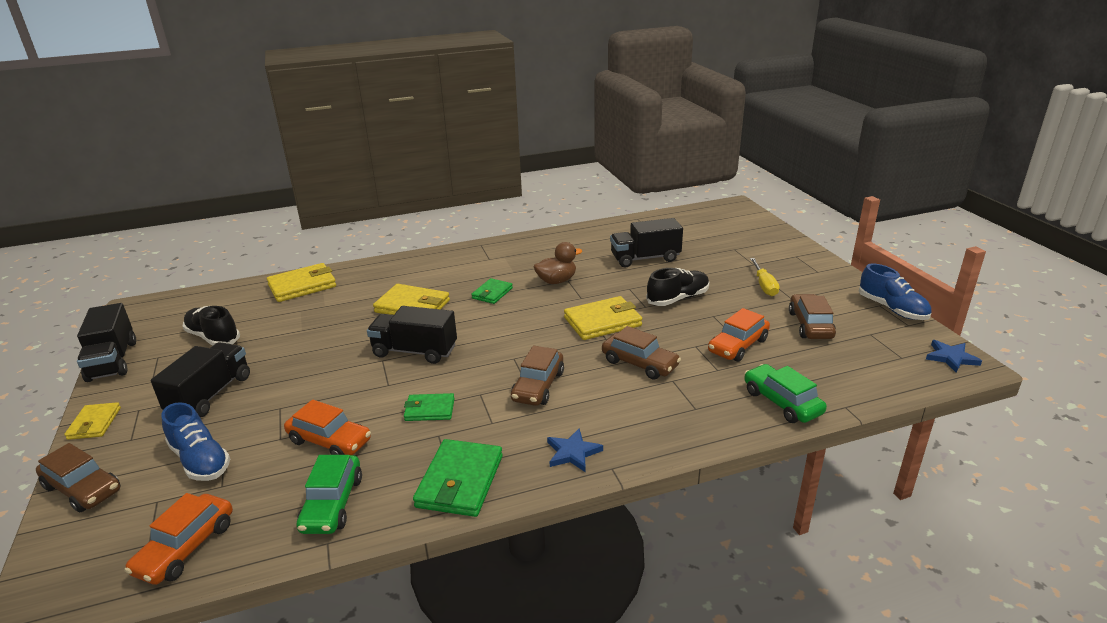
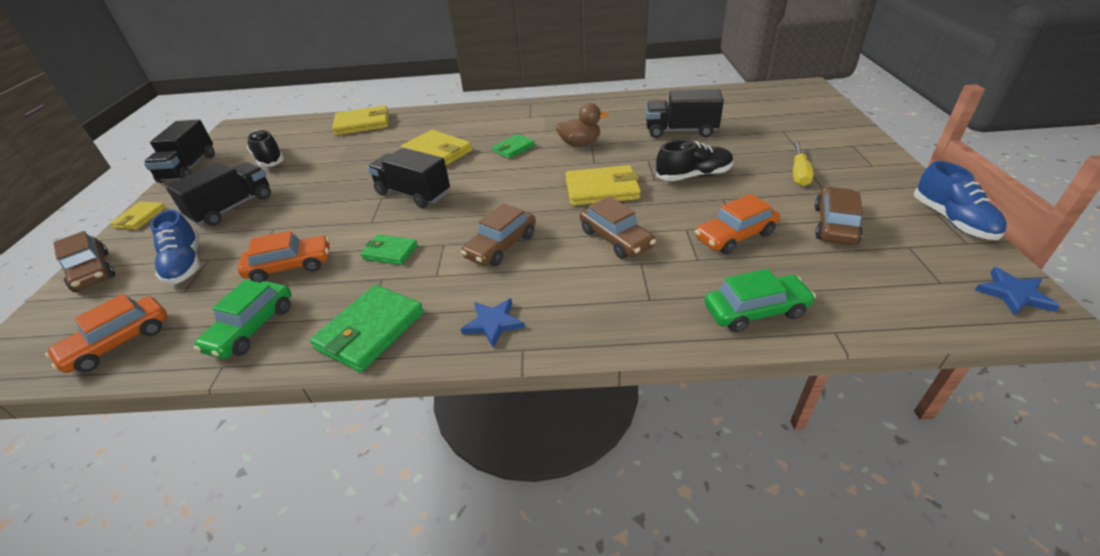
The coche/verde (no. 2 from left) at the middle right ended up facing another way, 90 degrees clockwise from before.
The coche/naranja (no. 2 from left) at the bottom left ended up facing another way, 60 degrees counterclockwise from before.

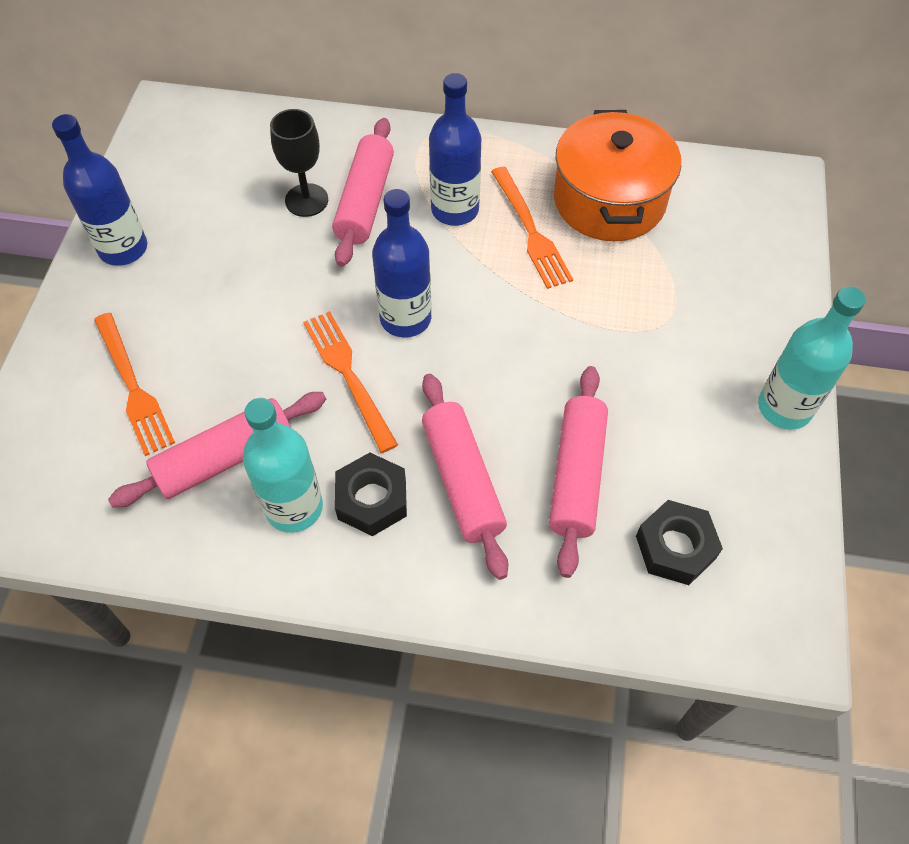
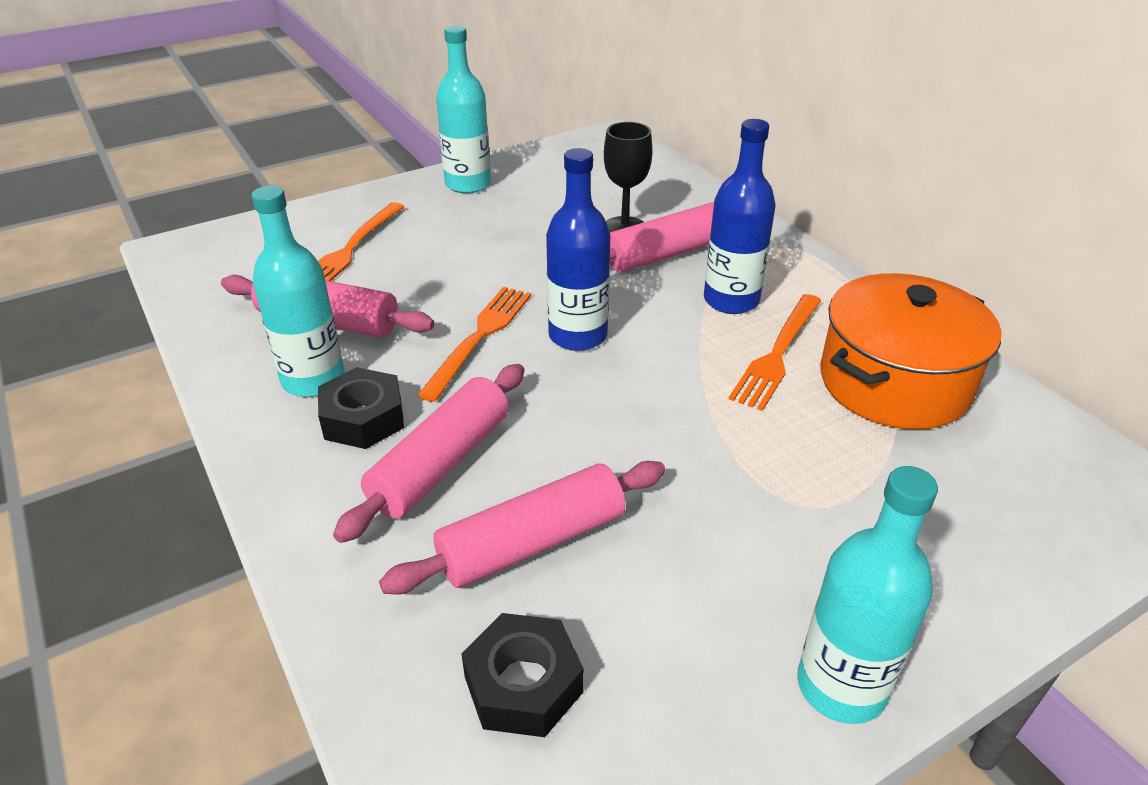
What was the botella/azul (no. 1 from left) at the top left turned into the botella/turquesa (no. 2 from left) at the top centre.

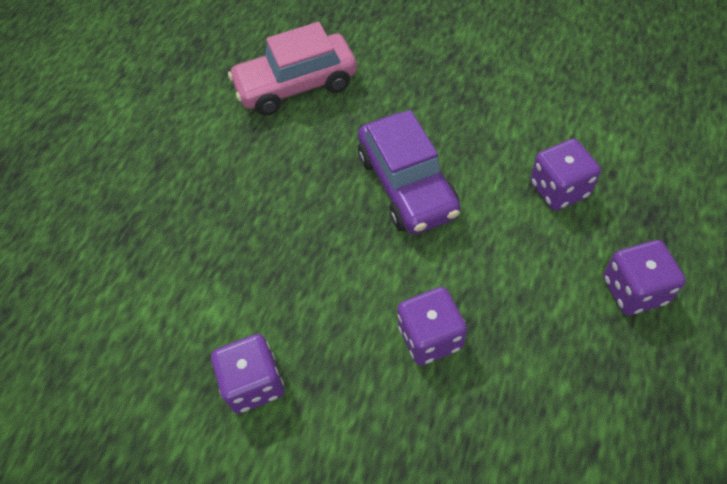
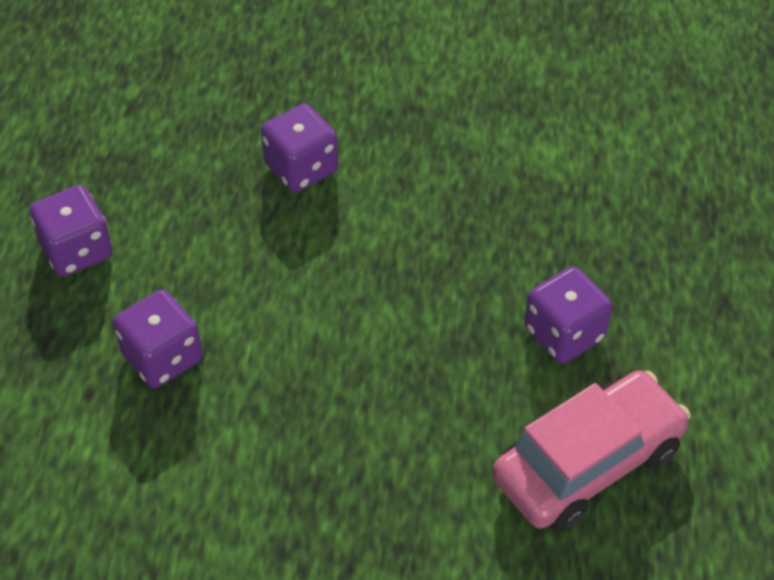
The second view lost the coche/morado at the centre.
The dado/morado (no. 1 from left in the first image) ended up elsewhere, having gone from the bottom centre to the middle right.

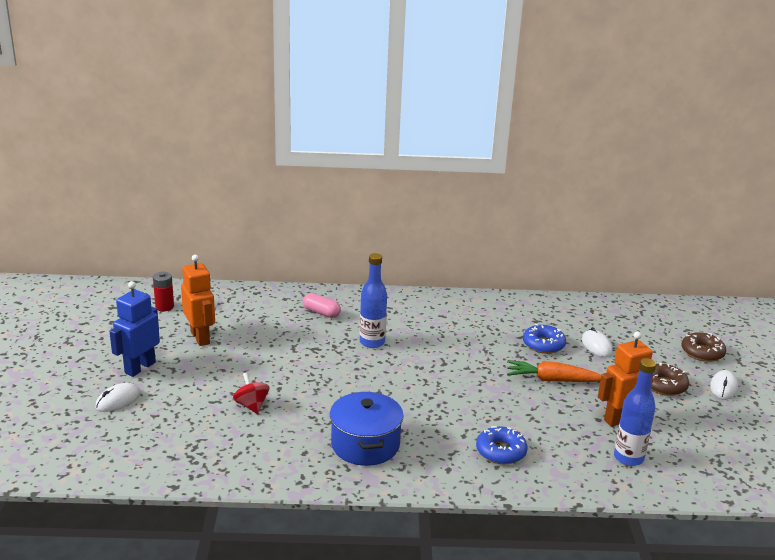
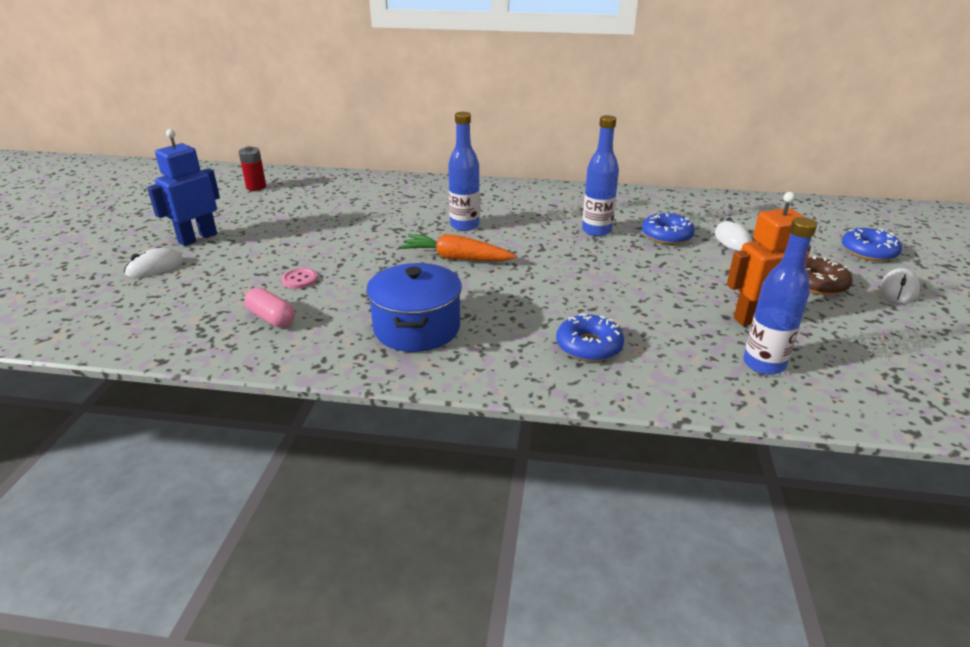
The second view lost the robot/naranja (no. 1 from left) at the middle left.
The cápsula/rosa ended up elsewhere, having gone from the centre to the middle left.
What was the rosquilla/marrón (no. 2 from left) at the middle right turned into the rosquilla/azul (no. 3 from left) at the middle right.
The zanahoria/naranja ended up elsewhere, having gone from the middle right to the centre.
Where the peonza/rojo stood at the bottom left, the botón/rosa came to stand at the middle left.
The second view gained the botella/azul (no. 2 from left) at the top centre.

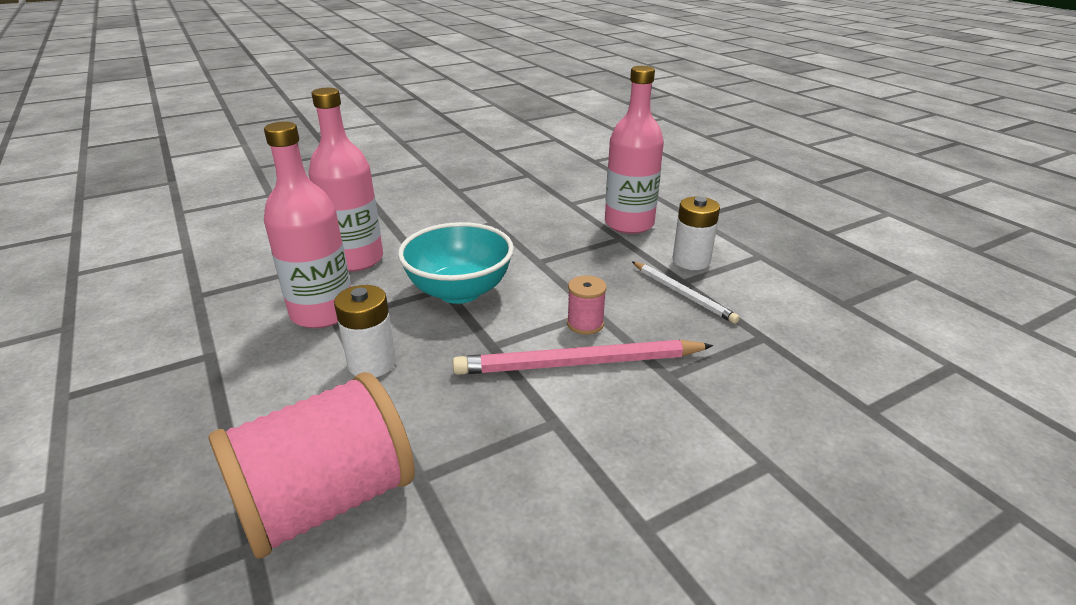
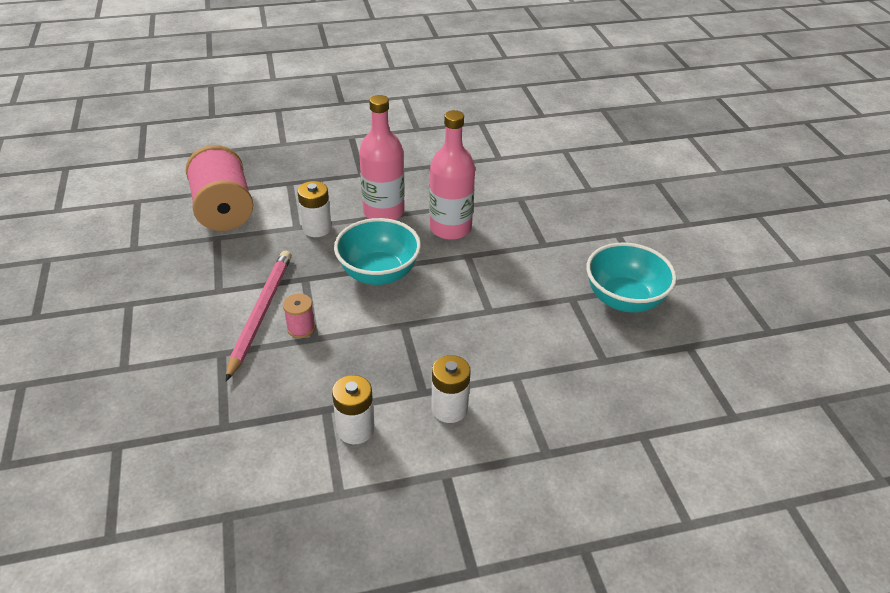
Where the botella/rosa (no. 3 from left) stood at the top centre, the pila/blanco (no. 3 from left) came to stand at the centre.
The second view lost the lápiz/blanco at the centre.
The second view gained the cuenco/turquesa (no. 2 from left) at the middle right.

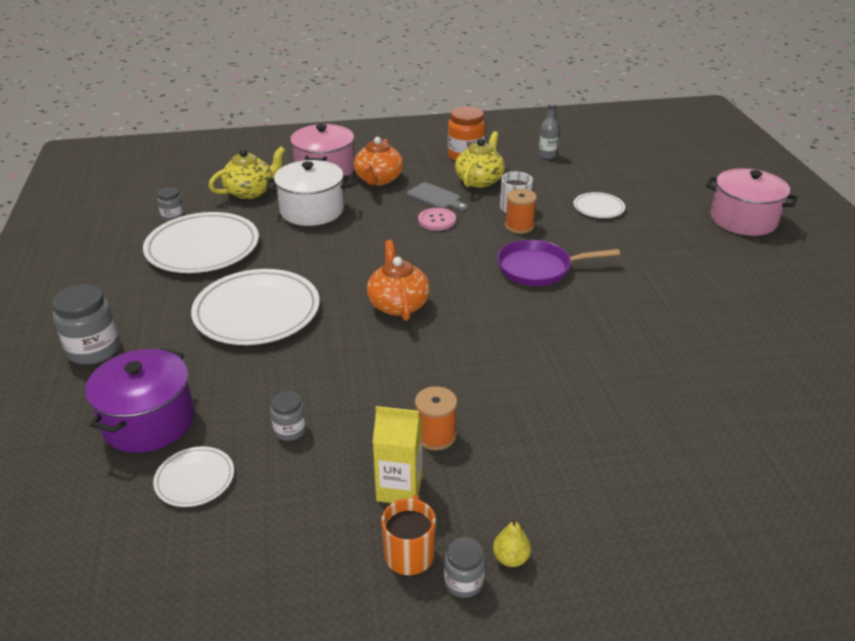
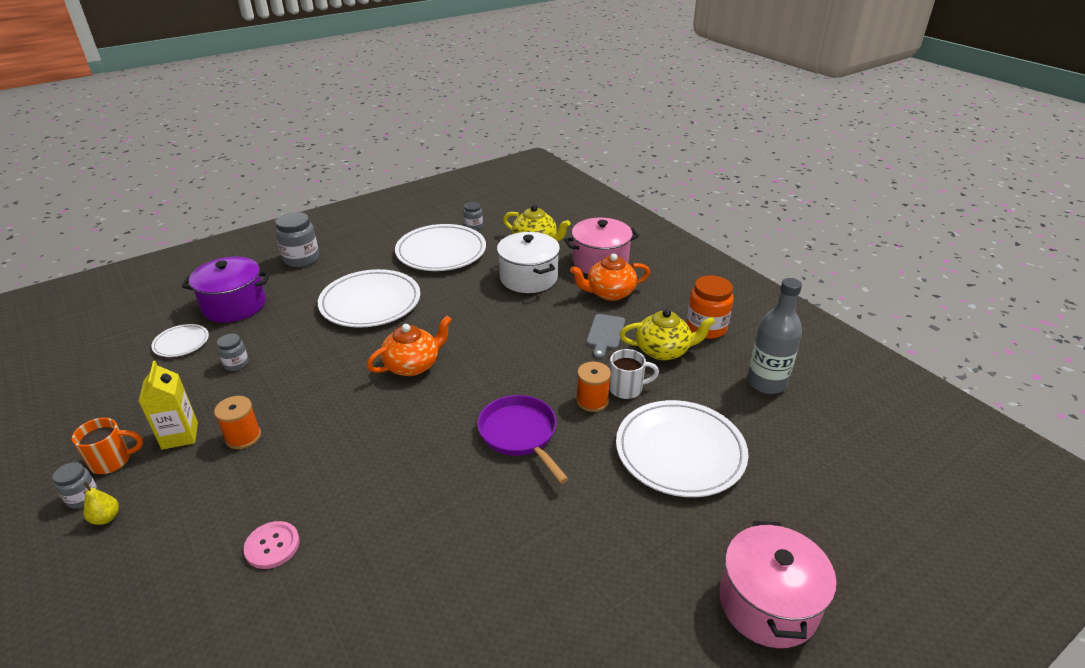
The size of the botella/gris at the top centre changed by a factor of 1.79.
The size of the plato/blanco (no. 4 from left) at the top right changed by a factor of 2.04.
The botón/rosa ended up elsewhere, having gone from the centre to the bottom left.

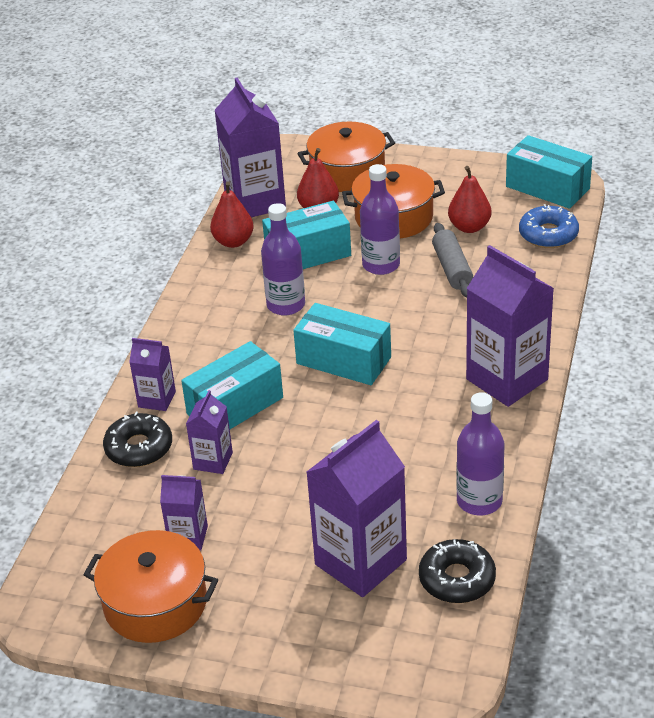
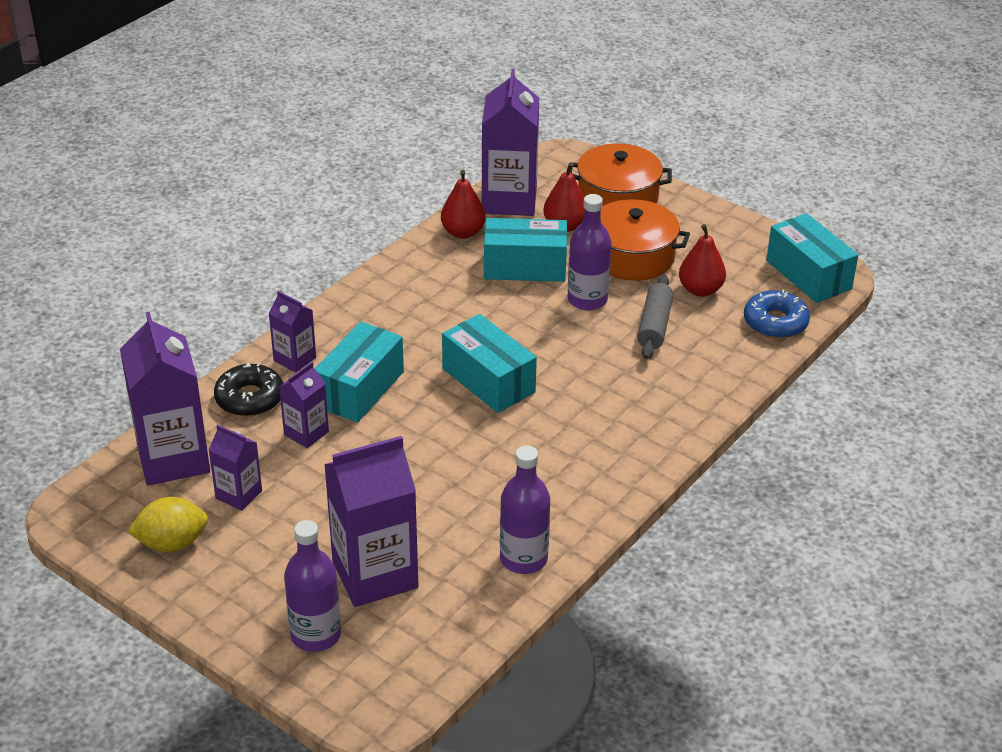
The botella/morado (no. 1 from left) ended up elsewhere, having gone from the centre to the bottom left.
The cartón de leche/morado (no. 6 from left in the first image) ended up elsewhere, having gone from the middle right to the middle left.
The caja/turquesa (no. 1 from left) at the centre ended up facing another way, 45 degrees counterclockwise from before.
Where the olla/naranja (no. 1 from left) stood at the bottom left, the limón/amarillo came to stand at the bottom left.
The second view lost the rosquilla/negro (no. 2 from left) at the bottom right.

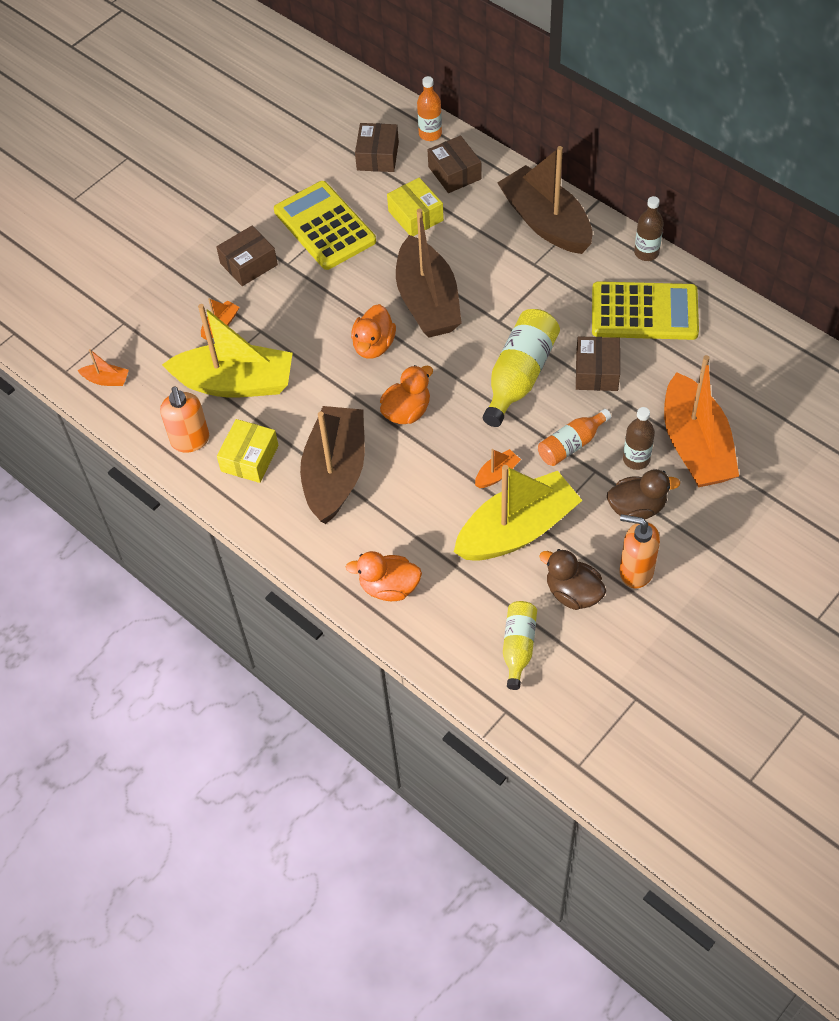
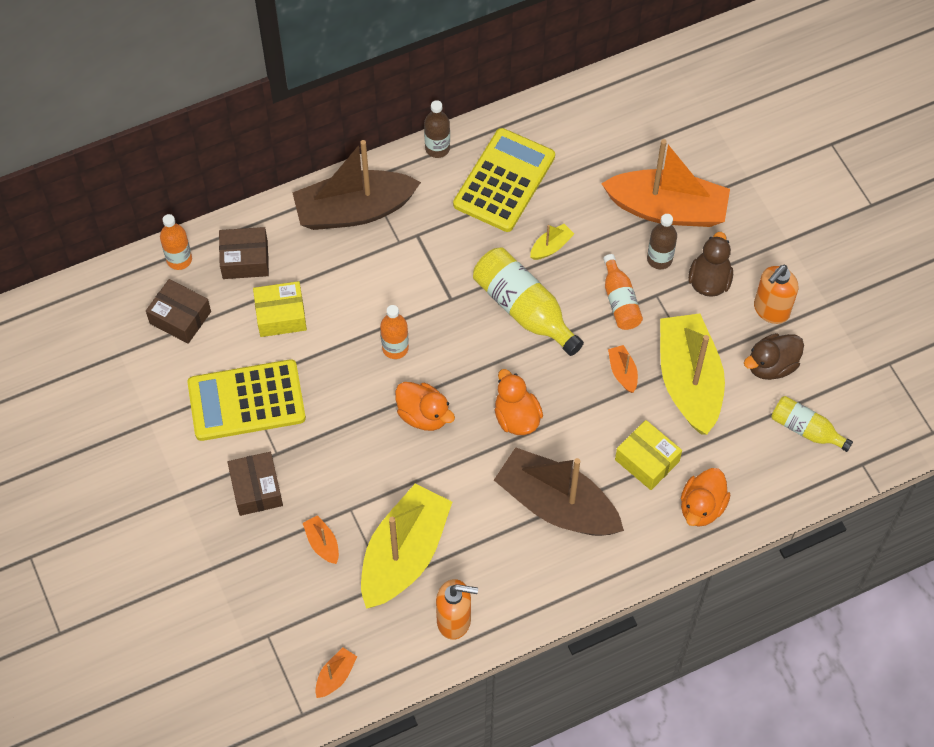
Where the barco/marrón (no. 2 from left) stood at the top centre, the botella/naranja (no. 2 from left) came to stand at the centre.
Where the caja/marrón (no. 4 from left) stood at the middle right, the barco/amarillo (no. 2 from left) came to stand at the top centre.
The caja/amarillo (no. 1 from left in the first image) ended up elsewhere, having gone from the middle left to the middle right.

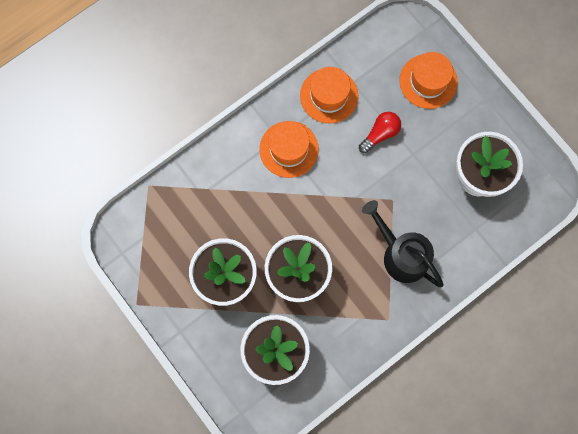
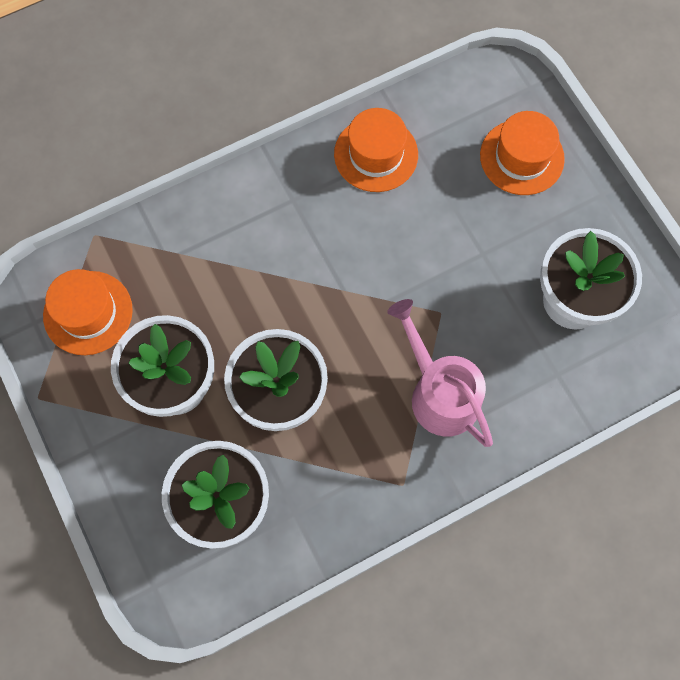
The second view lost the bombilla/rojo at the top centre.
The sombrero/naranja (no. 1 from left) ended up elsewhere, having gone from the centre to the middle left.
What was the regadera/negro at the middle right turned into the regadera/rosa at the centre.

